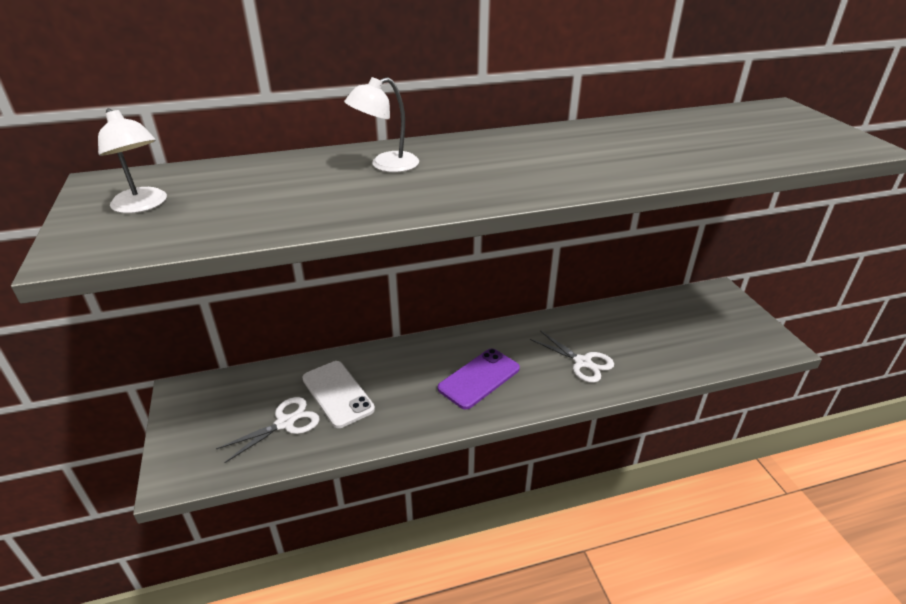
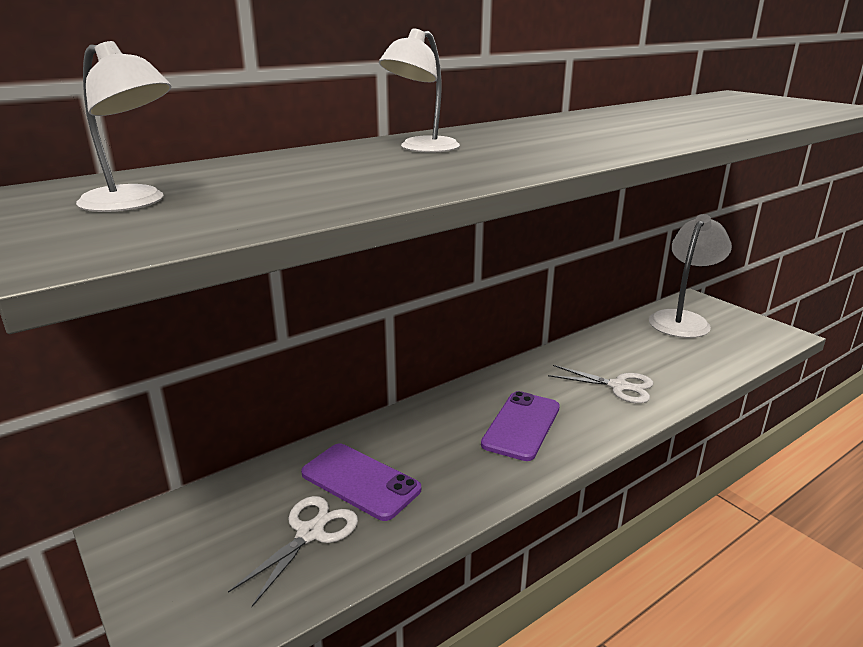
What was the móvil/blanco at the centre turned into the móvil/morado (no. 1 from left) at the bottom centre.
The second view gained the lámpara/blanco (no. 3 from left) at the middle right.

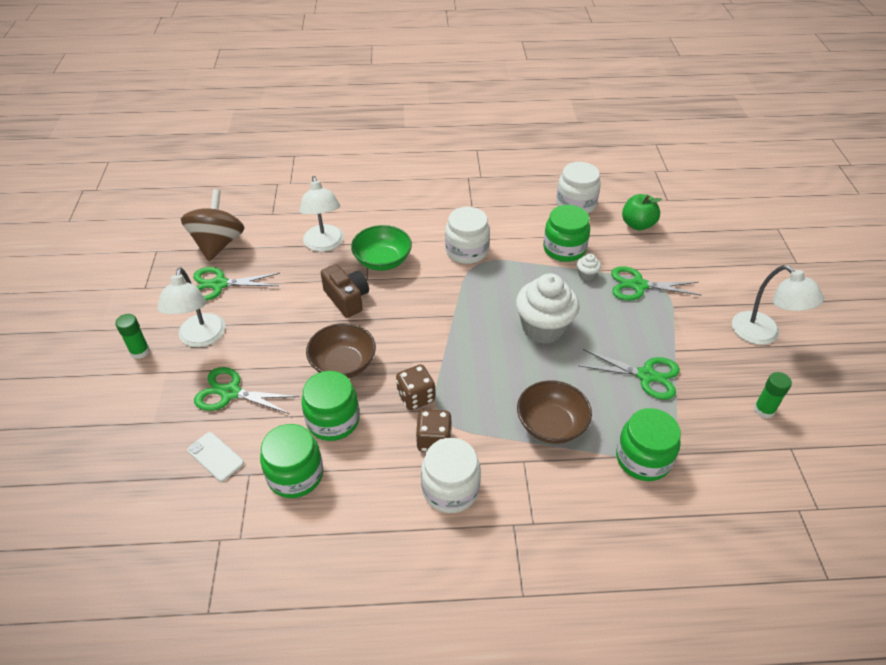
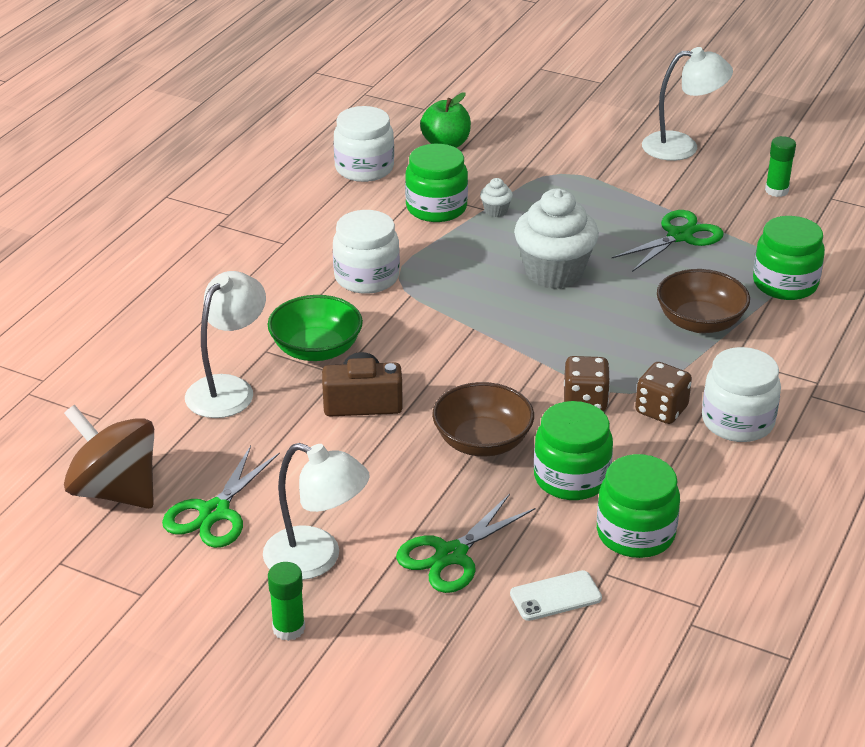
The lámpara/blanco (no. 2 from left in the first image) at the top centre ended up facing another way, 75 degrees counterclockwise from before.
The second view lost the tijeras/verde (no. 4 from left) at the middle right.

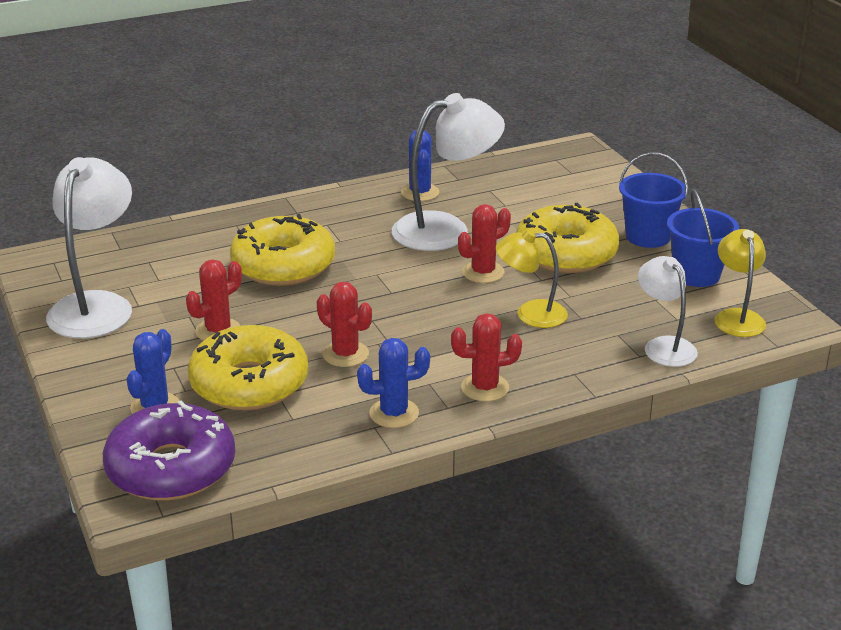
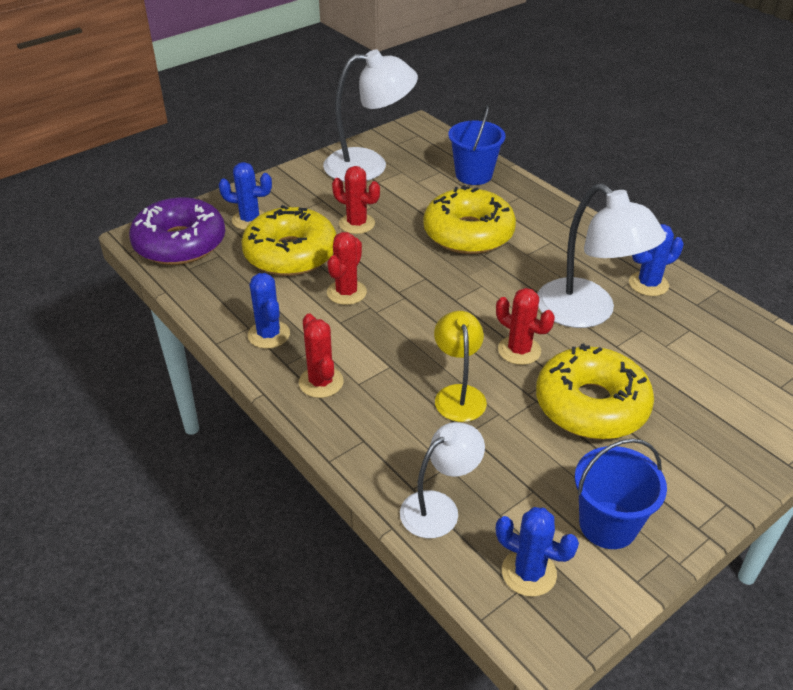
The balde/azul (no. 1 from left) ended up elsewhere, having gone from the top right to the top centre.
Where the lámpara/amarillo (no. 2 from left) stood at the middle right, the cactus/azul (no. 3 from left) came to stand at the bottom right.

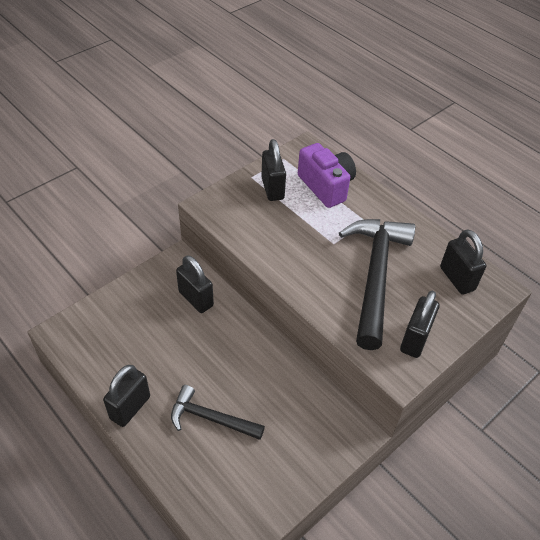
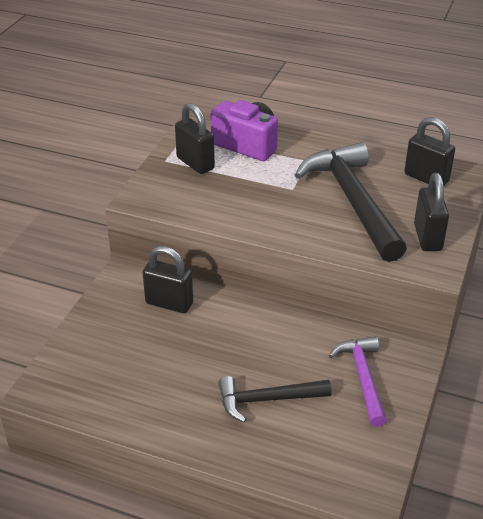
The second view lost the candado/negro (no. 1 from left) at the bottom left.
The second view gained the martillo/morado at the bottom right.

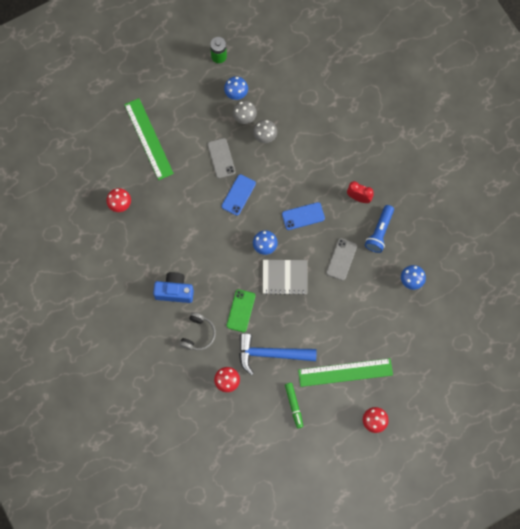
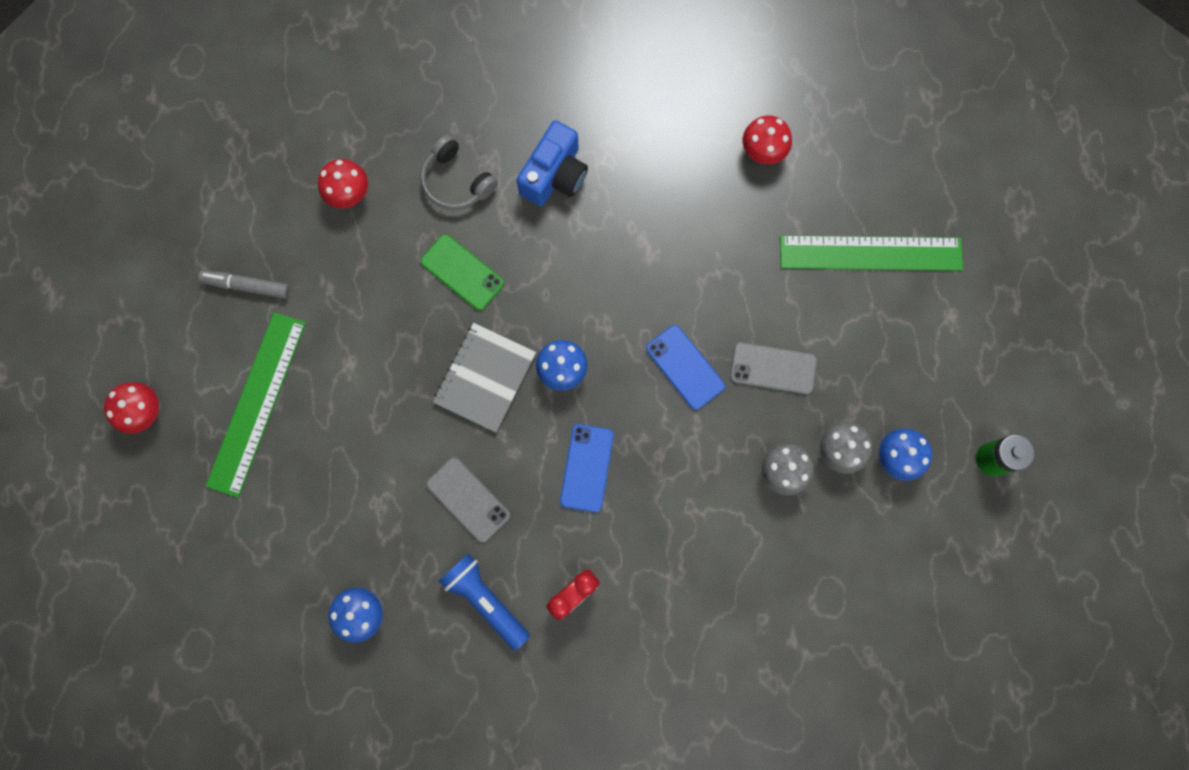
The second view lost the martillo/azul at the bottom centre.
What was the rotulador/verde at the bottom centre turned into the rotulador/gris at the middle left.

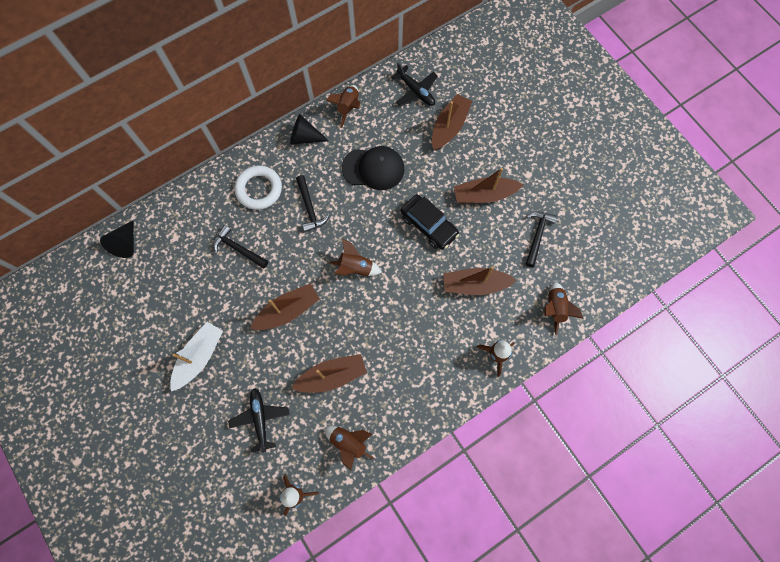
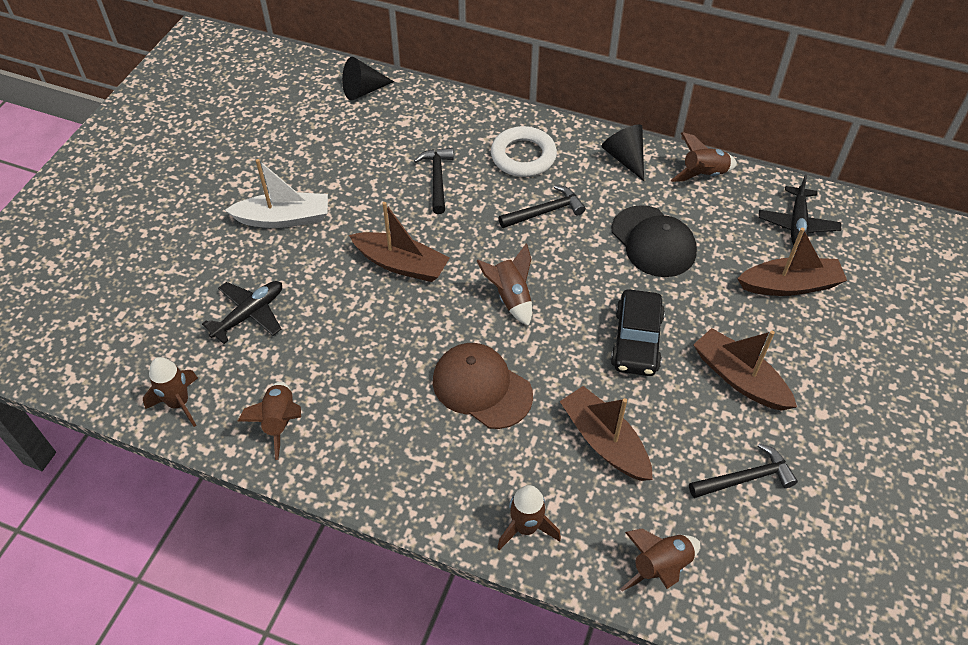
The martillo/negro (no. 2 from left) at the centre ended up facing another way, 150 degrees counterclockwise from before.
The second view lost the barco/marrón (no. 2 from left) at the centre.
The second view gained the gorra/marrón at the centre.

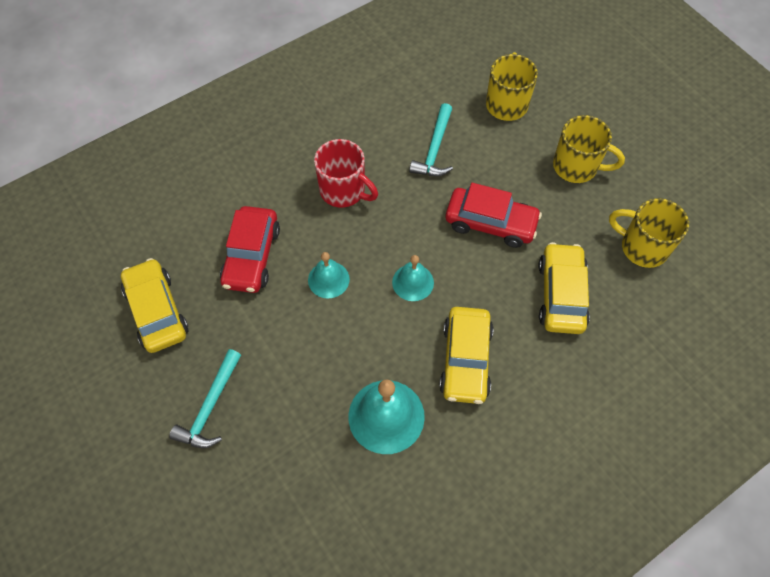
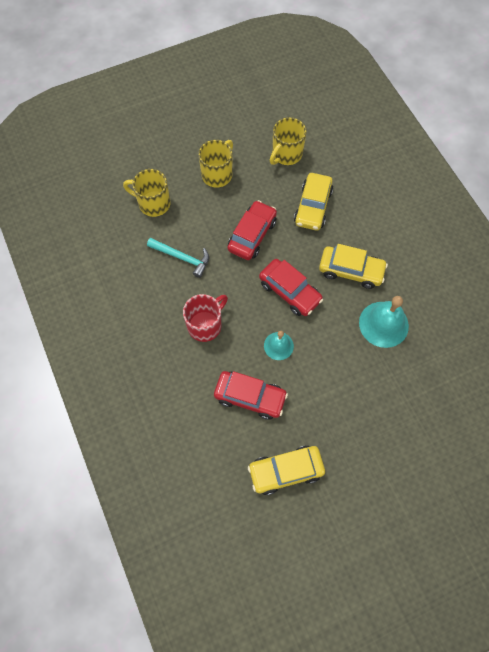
The coche/amarillo (no. 3 from left in the first image) at the middle right ended up facing another way, 90 degrees counterclockwise from before.
Where the campana/turquesa (no. 3 from left) stood at the centre, the coche/rojo (no. 3 from left) came to stand at the centre.
The second view lost the martillo/turquesa (no. 1 from left) at the bottom left.

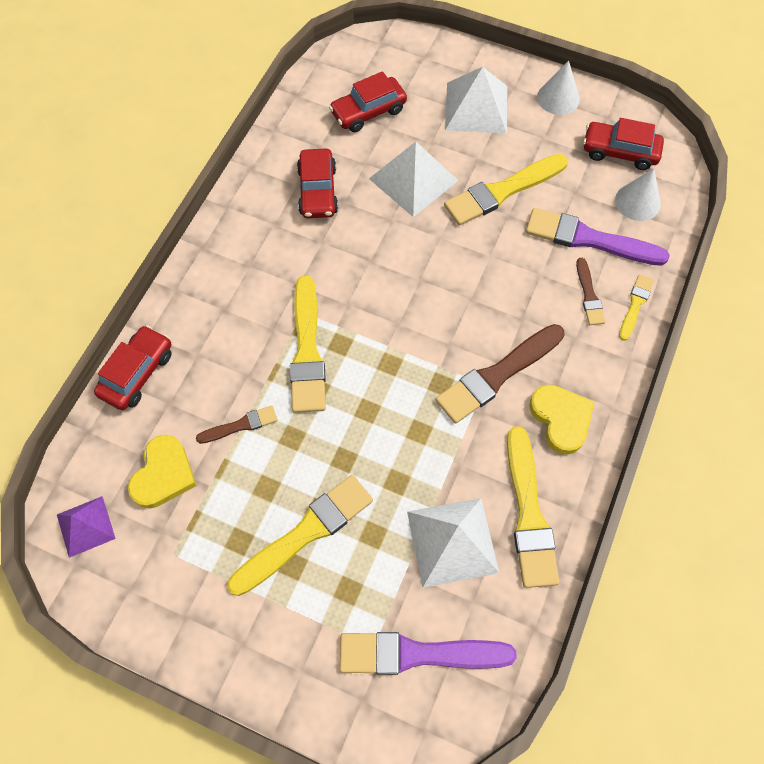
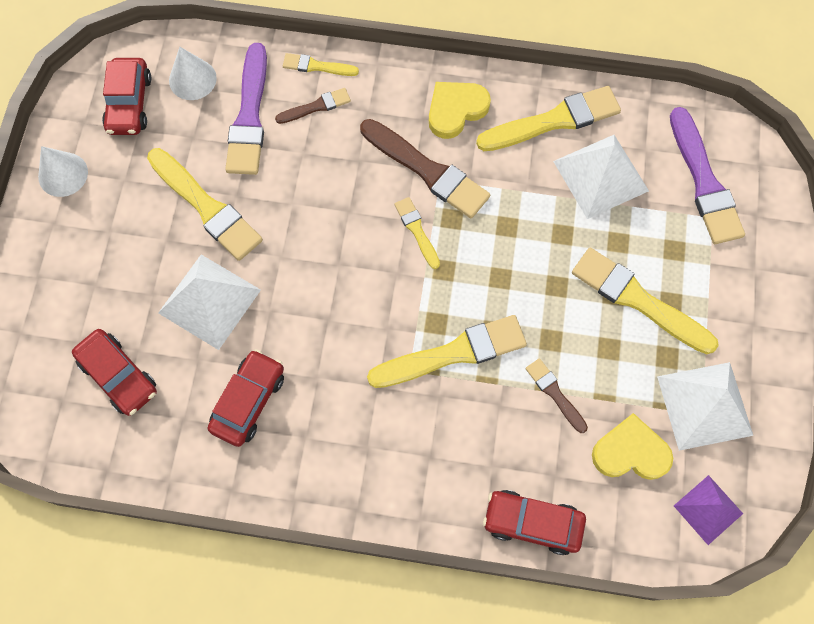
The pirámide/blanco (no. 3 from left) ended up elsewhere, having gone from the top centre to the middle right.
The coche/rojo (no. 2 from left in the first image) at the top centre ended up facing another way, 45 degrees counterclockwise from before.
The second view gained the pincel/amarillo (no. 3 from left) at the centre.

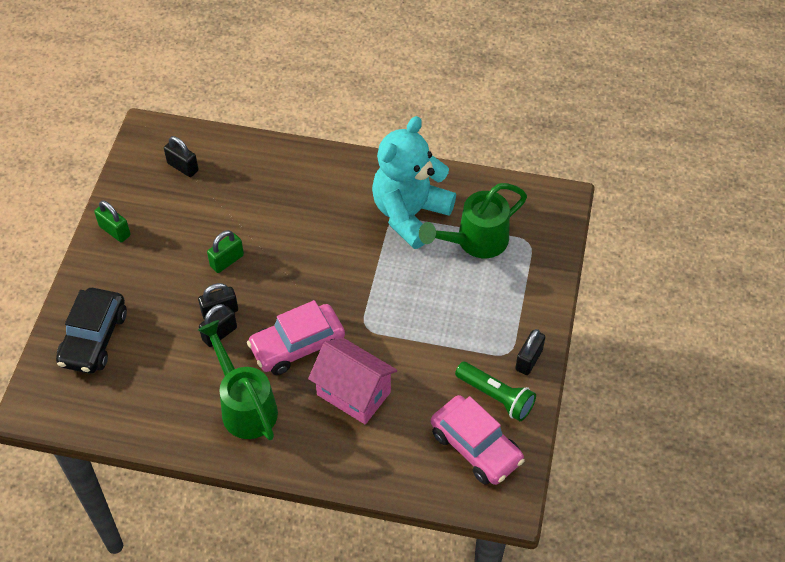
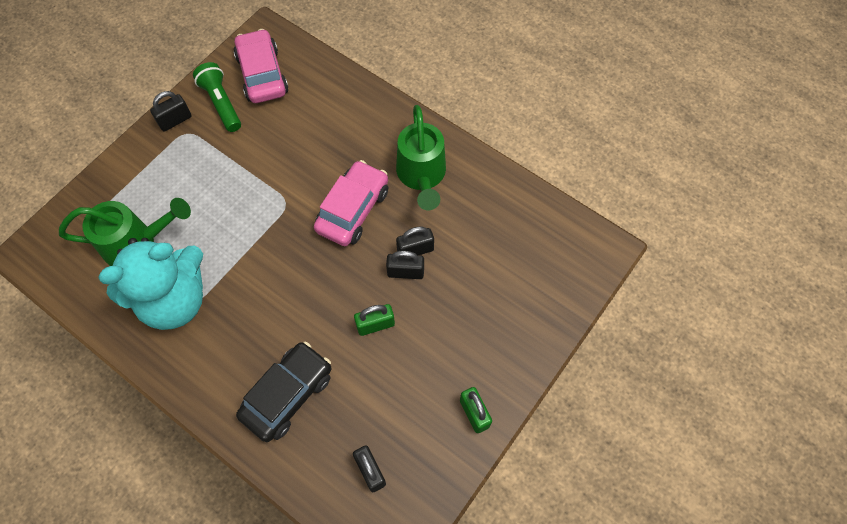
The coche/negro ended up elsewhere, having gone from the middle left to the bottom centre.
The coche/rosa (no. 1 from left in the first image) at the centre ended up facing another way, 60 degrees counterclockwise from before.
The second view lost the casa/rosa at the bottom centre.

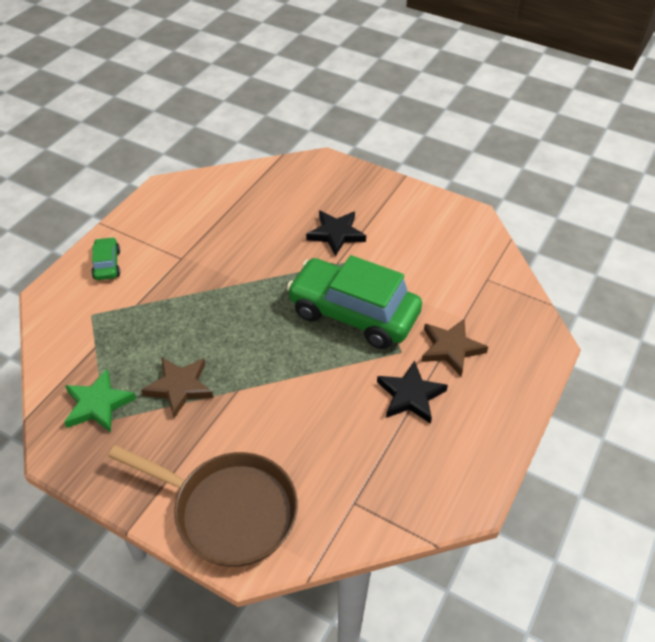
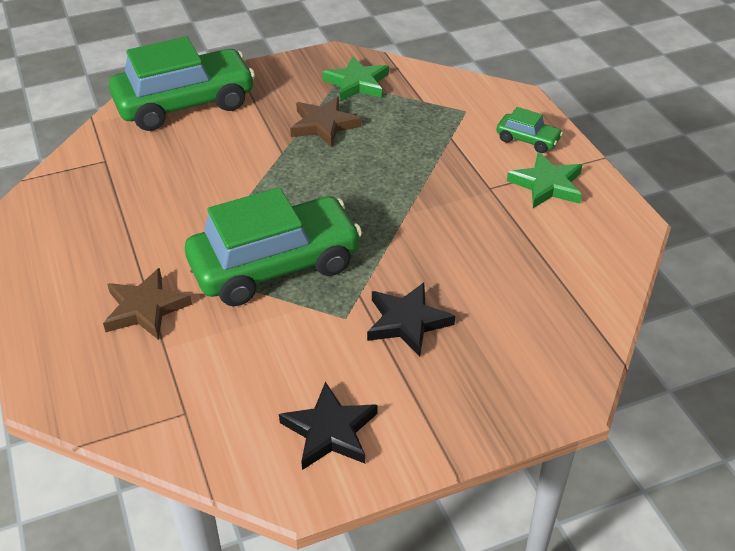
The estrella/negro (no. 2 from left in the first image) ended up elsewhere, having gone from the centre to the bottom centre.
Where the sartén/marrón stood at the bottom left, the coche/verde (no. 1 from left) came to stand at the top left.
The second view gained the estrella/verde (no. 2 from left) at the top right.

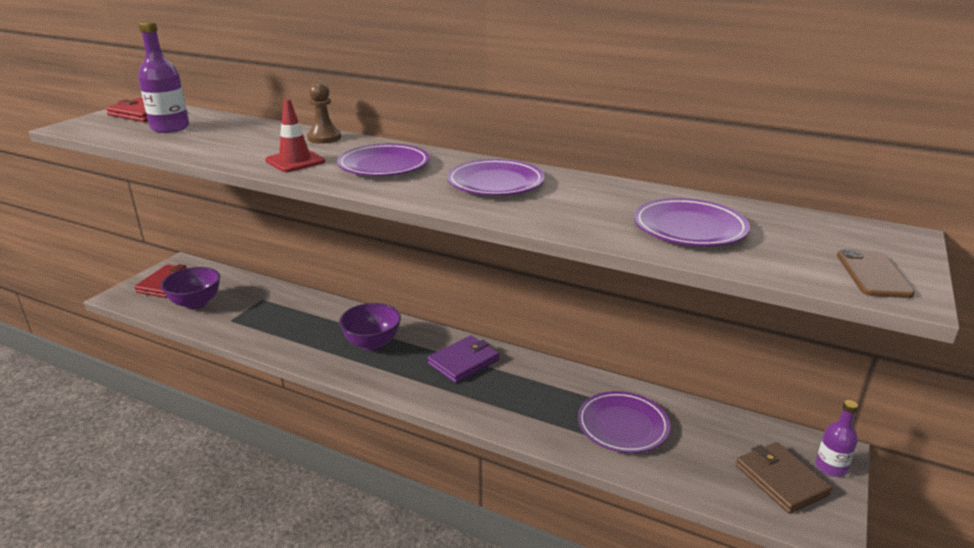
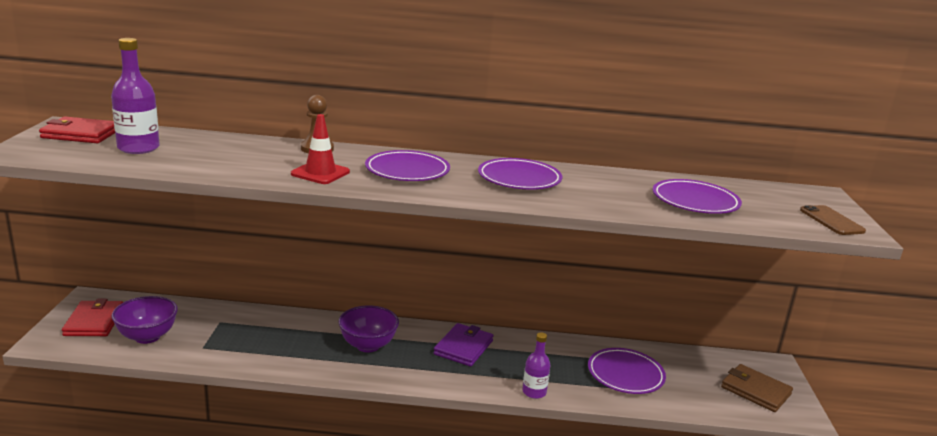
The botella/morado (no. 2 from left) ended up elsewhere, having gone from the bottom right to the bottom centre.

